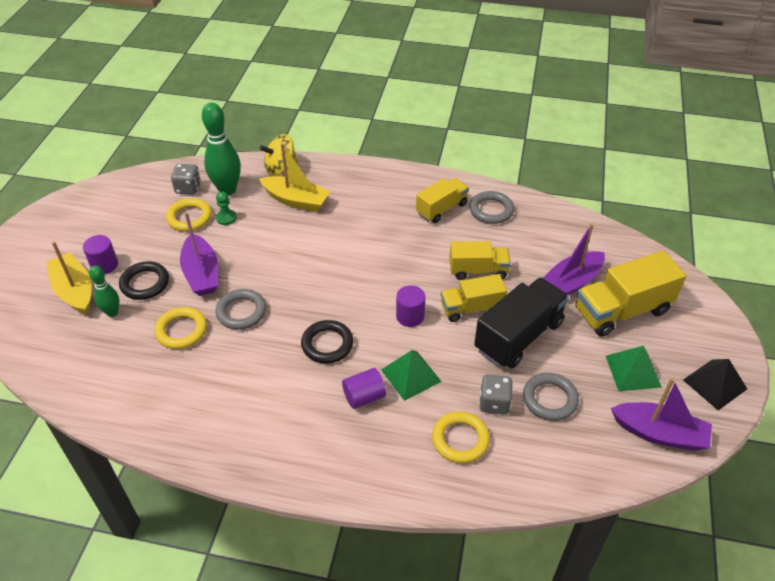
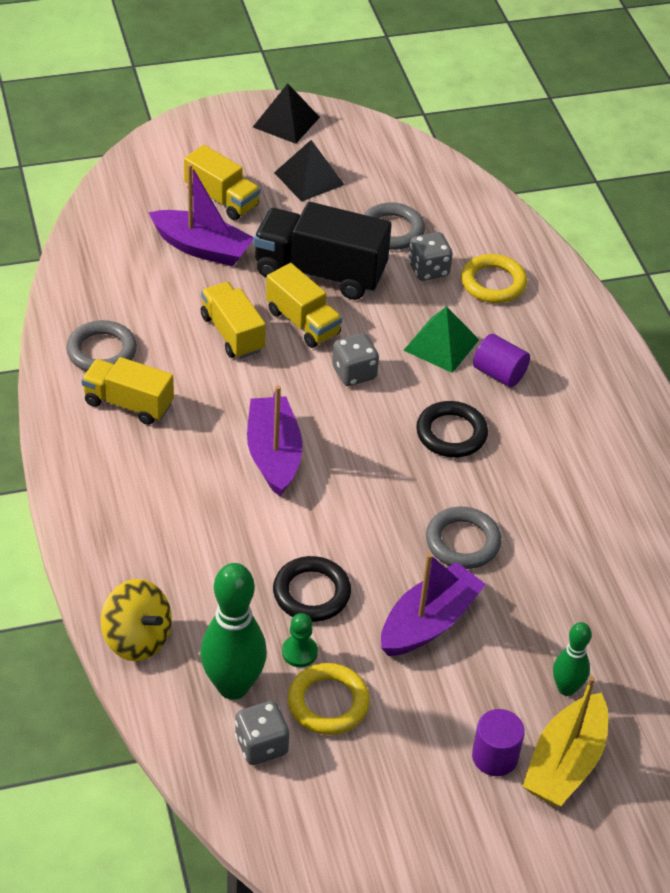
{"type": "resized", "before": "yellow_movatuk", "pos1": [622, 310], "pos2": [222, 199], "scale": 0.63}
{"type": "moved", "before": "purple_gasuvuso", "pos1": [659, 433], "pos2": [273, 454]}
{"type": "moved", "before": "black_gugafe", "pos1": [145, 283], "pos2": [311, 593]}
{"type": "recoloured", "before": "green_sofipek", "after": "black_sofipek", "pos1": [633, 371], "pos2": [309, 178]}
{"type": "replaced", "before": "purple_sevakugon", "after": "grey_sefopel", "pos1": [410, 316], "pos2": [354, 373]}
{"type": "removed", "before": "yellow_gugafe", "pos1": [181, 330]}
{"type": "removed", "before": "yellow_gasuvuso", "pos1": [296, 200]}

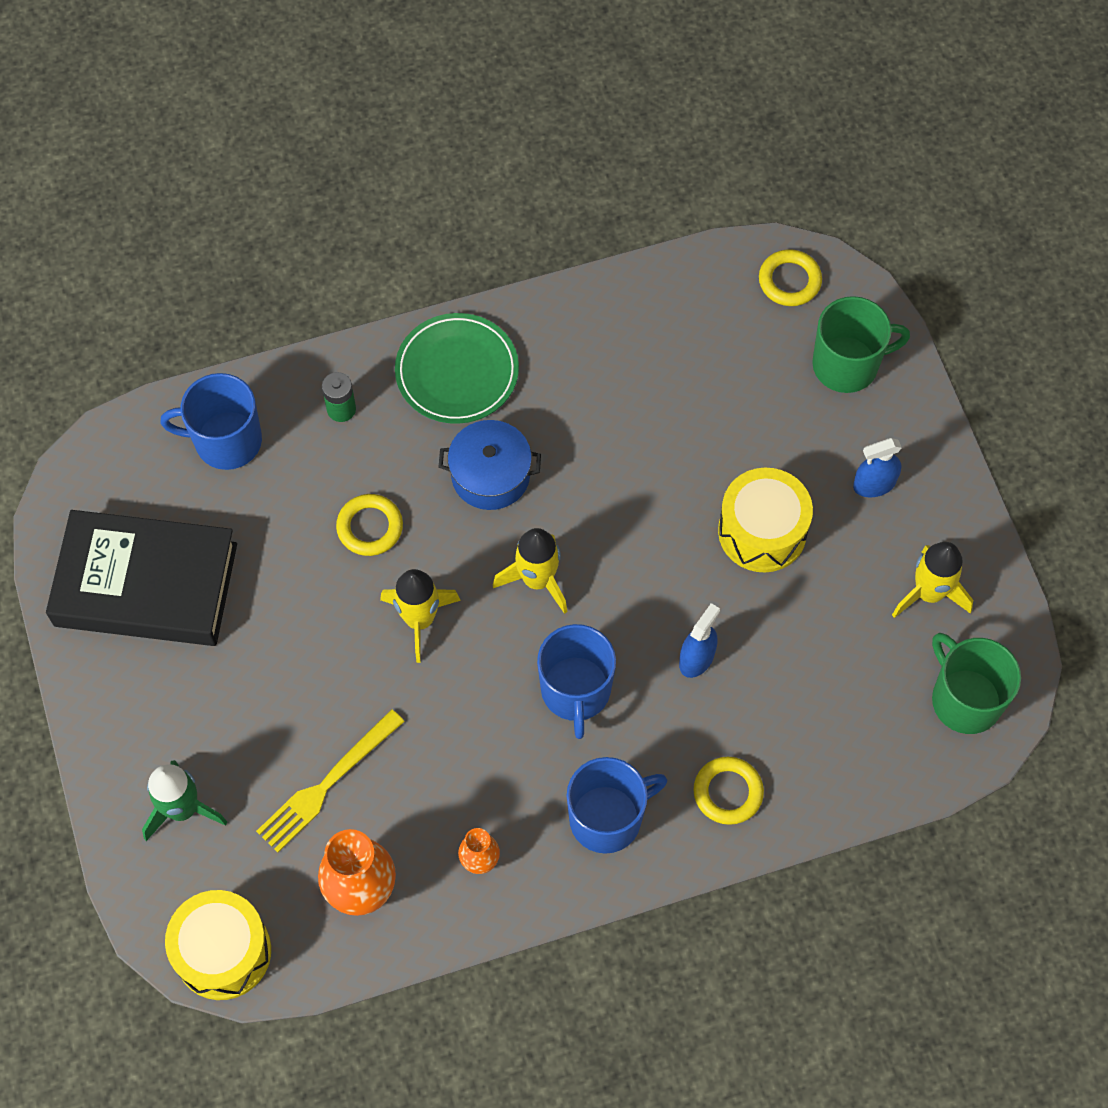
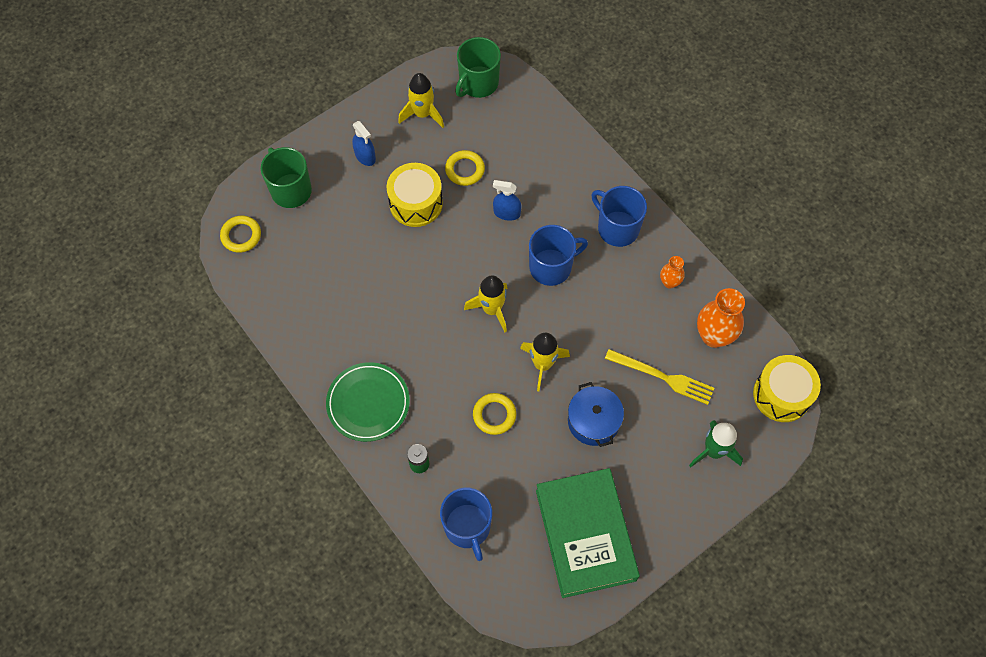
{"type": "moved", "before": "yellow_gugafe", "pos1": [728, 792], "pos2": [465, 170]}
{"type": "recoloured", "before": "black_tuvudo", "after": "green_tuvudo", "pos1": [146, 585], "pos2": [585, 535]}
{"type": "moved", "before": "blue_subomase", "pos1": [490, 475], "pos2": [593, 421]}

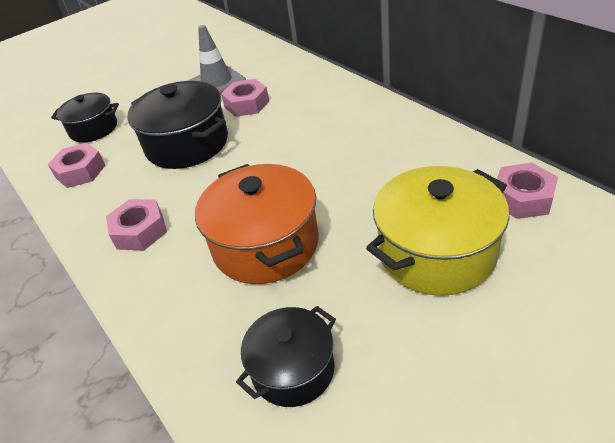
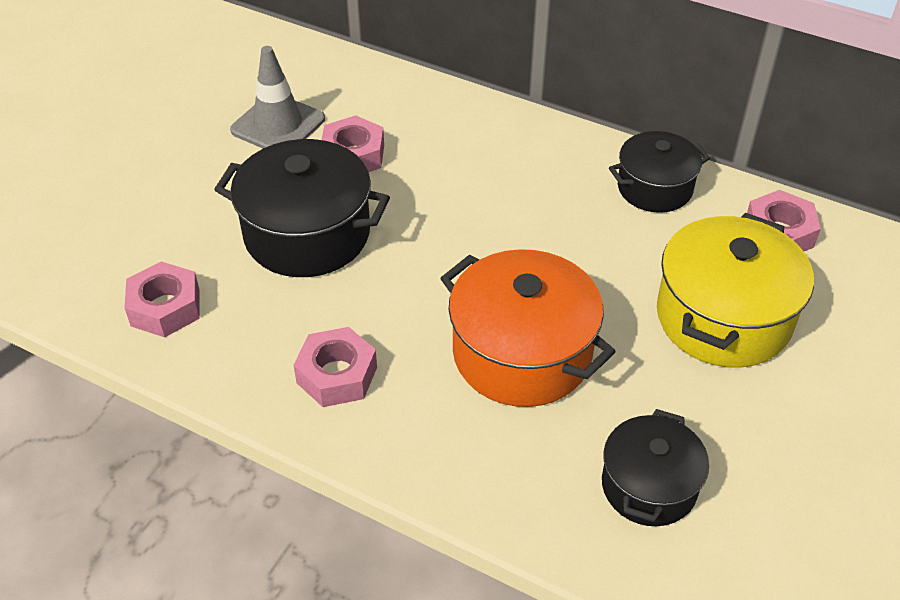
{"type": "moved", "before": "black_subomase", "pos1": [94, 129], "pos2": [654, 188]}

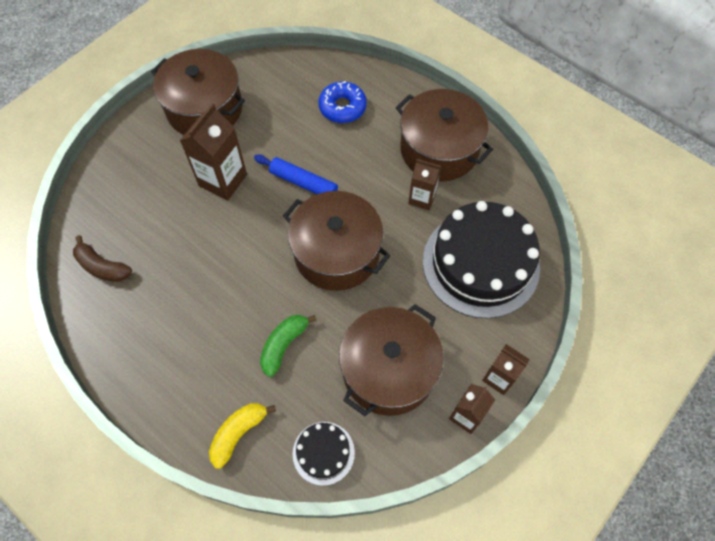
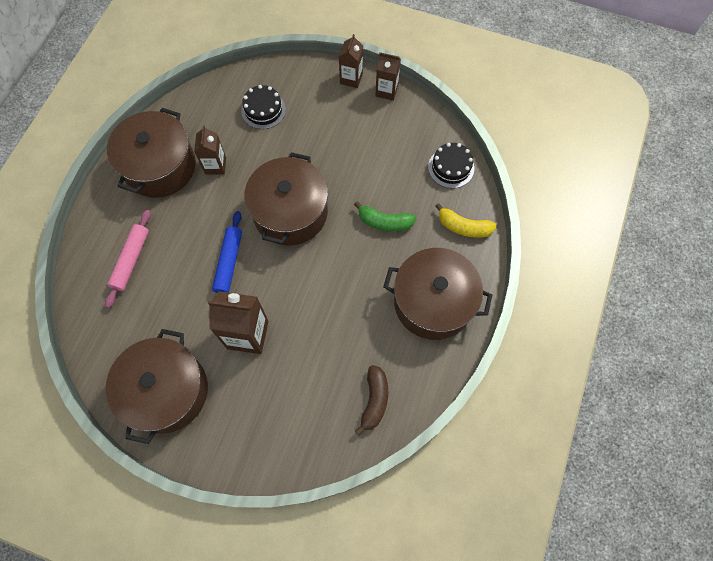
{"type": "replaced", "before": "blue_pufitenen", "after": "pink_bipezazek", "pos1": [342, 107], "pos2": [131, 260]}
{"type": "resized", "before": "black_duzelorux", "pos1": [481, 263], "pos2": [263, 110], "scale": 0.47}
{"type": "moved", "before": "brown_subomase", "pos1": [388, 370], "pos2": [433, 302]}

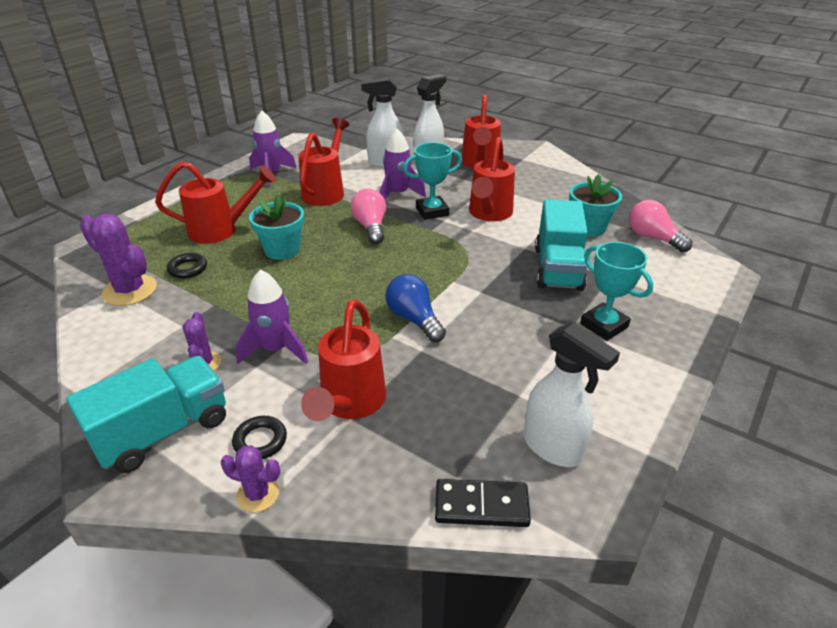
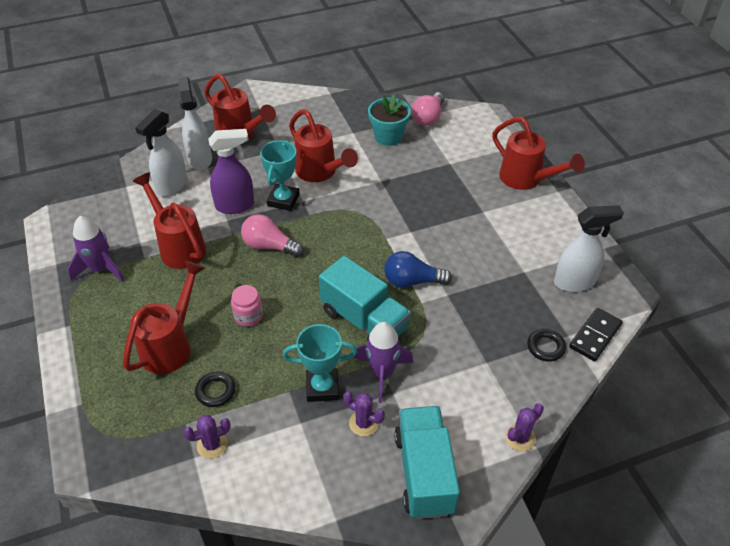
{"type": "resized", "before": "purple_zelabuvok", "pos1": [130, 290], "pos2": [212, 445], "scale": 0.57}
{"type": "replaced", "before": "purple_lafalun", "after": "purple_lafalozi", "pos1": [398, 194], "pos2": [235, 205]}
{"type": "replaced", "before": "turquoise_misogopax", "after": "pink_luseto", "pos1": [282, 250], "pos2": [248, 316]}
{"type": "moved", "before": "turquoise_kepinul", "pos1": [604, 325], "pos2": [322, 387]}
{"type": "moved", "before": "turquoise_movatuk", "pos1": [558, 268], "pos2": [364, 320]}
{"type": "turned", "before": "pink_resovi", "pos1": [653, 238], "pos2": [428, 117], "turn": -60}
{"type": "moved", "before": "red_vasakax", "pos1": [349, 404], "pos2": [526, 180]}
{"type": "moved", "before": "black_gugafe", "pos1": [260, 441], "pos2": [545, 347]}

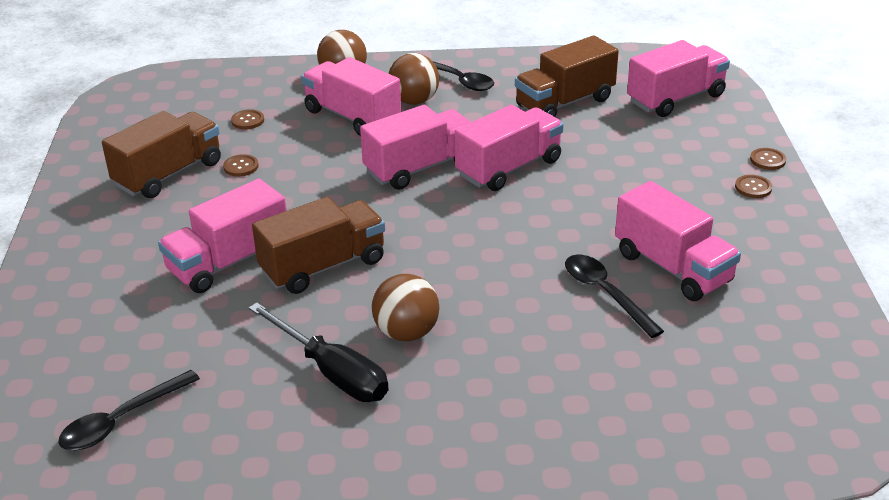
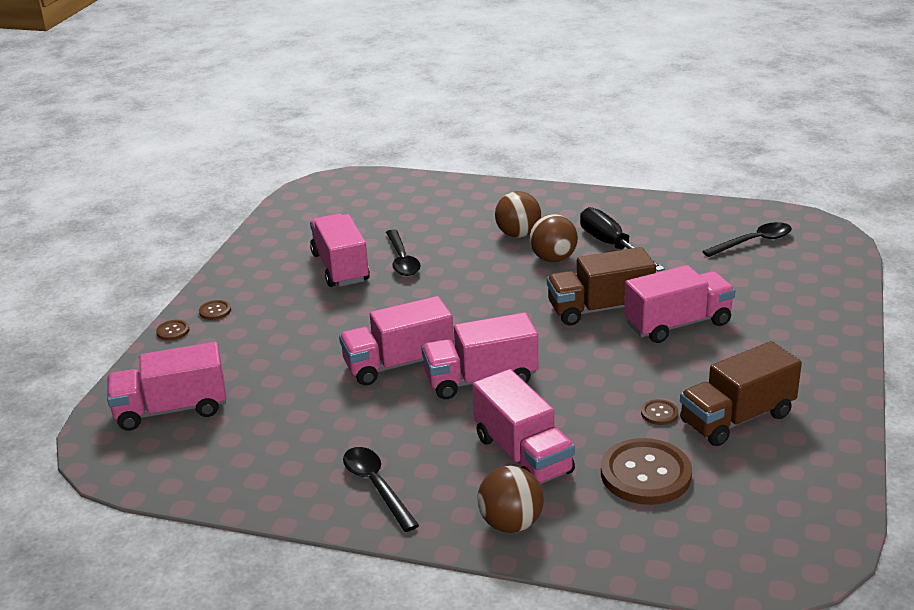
{"type": "moved", "before": "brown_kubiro", "pos1": [414, 101], "pos2": [518, 234]}
{"type": "resized", "before": "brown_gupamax", "pos1": [247, 120], "pos2": [645, 474], "scale": 2.29}
{"type": "removed", "before": "brown_movatuk", "pos1": [564, 103]}

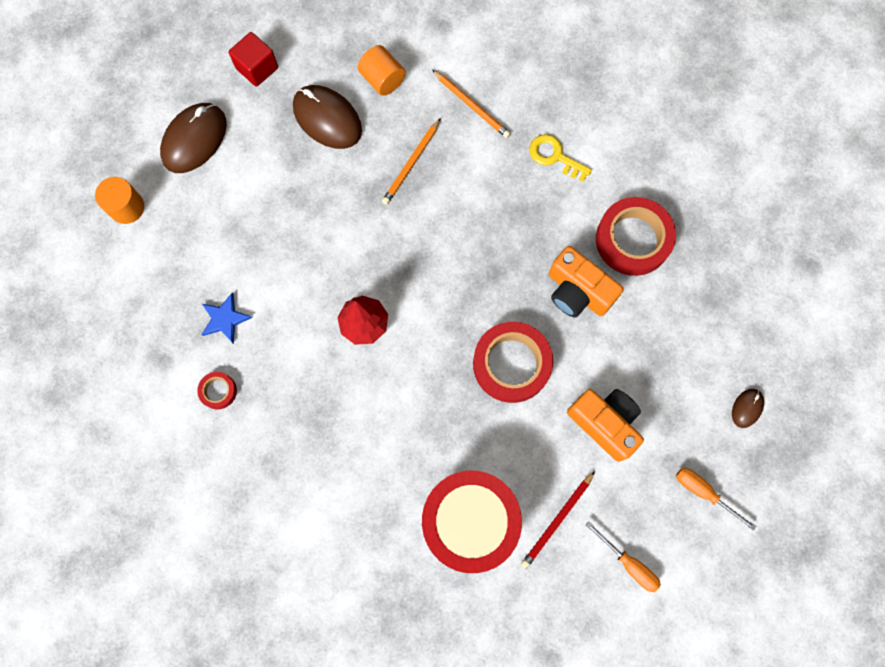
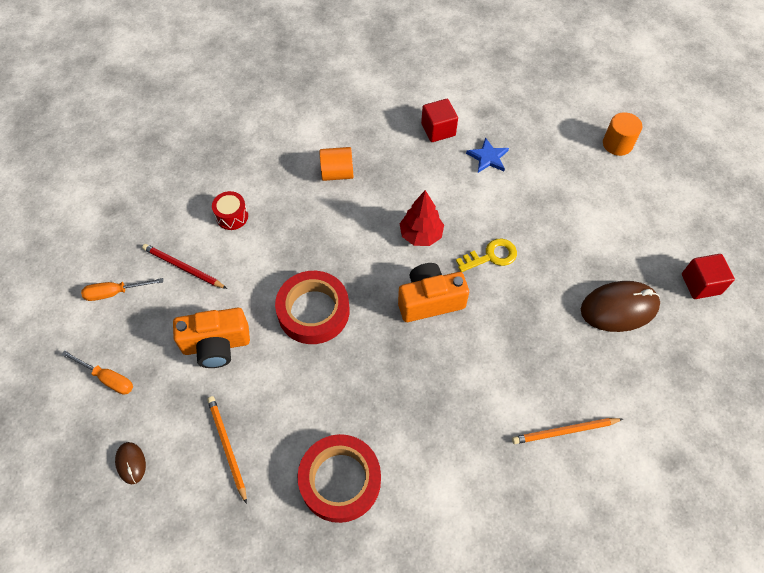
{"type": "turned", "before": "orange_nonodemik", "pos1": [703, 492], "pos2": [107, 378], "turn": 45}
{"type": "turned", "before": "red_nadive", "pos1": [557, 521], "pos2": [183, 268], "turn": -45}
{"type": "moved", "before": "orange_nadive", "pos1": [411, 163], "pos2": [227, 447]}
{"type": "resized", "before": "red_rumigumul", "pos1": [469, 521], "pos2": [232, 216], "scale": 0.42}
{"type": "moved", "before": "orange_sevakugon", "pos1": [382, 79], "pos2": [337, 173]}
{"type": "moved", "before": "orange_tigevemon", "pos1": [577, 292], "pos2": [430, 301]}
{"type": "replaced", "before": "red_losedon", "after": "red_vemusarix", "pos1": [218, 391], "pos2": [438, 130]}
{"type": "moved", "before": "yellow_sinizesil", "pos1": [554, 156], "pos2": [491, 256]}
{"type": "removed", "before": "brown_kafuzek", "pos1": [194, 139]}

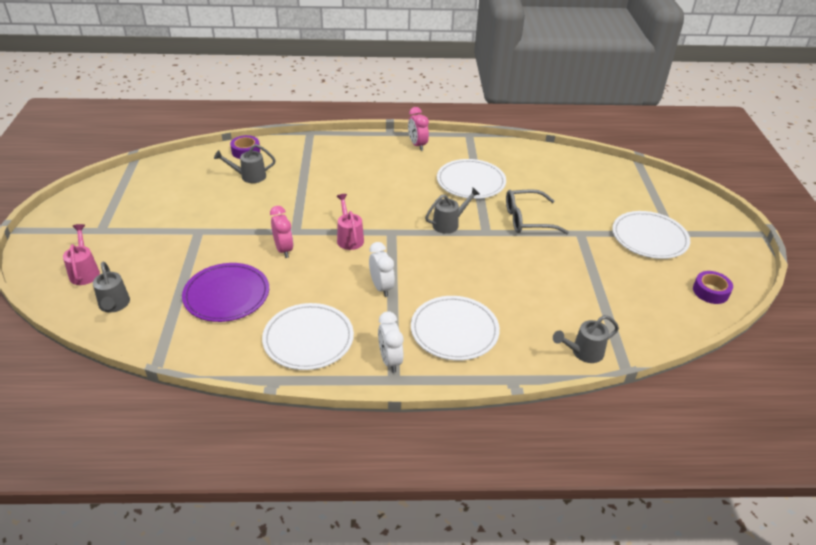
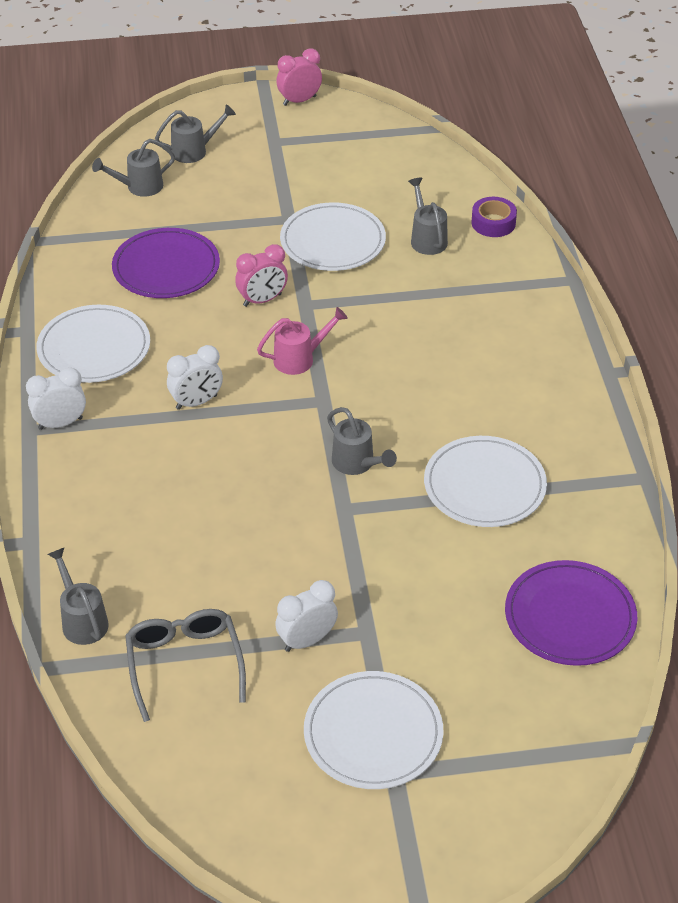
{"type": "moved", "before": "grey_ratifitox", "pos1": [527, 219], "pos2": [184, 664]}
{"type": "recoloured", "before": "pink_vasakax", "after": "grey_vasakax", "pos1": [85, 272], "pos2": [194, 151]}
{"type": "added", "after": "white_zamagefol", "pos2": [307, 640]}
{"type": "moved", "before": "pink_zamagefol", "pos1": [417, 145], "pos2": [299, 101]}
{"type": "moved", "before": "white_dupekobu", "pos1": [454, 330], "pos2": [332, 241]}
{"type": "added", "after": "purple_dupekobu", "pos2": [570, 616]}
{"type": "removed", "before": "purple_losedon", "pos1": [710, 291]}

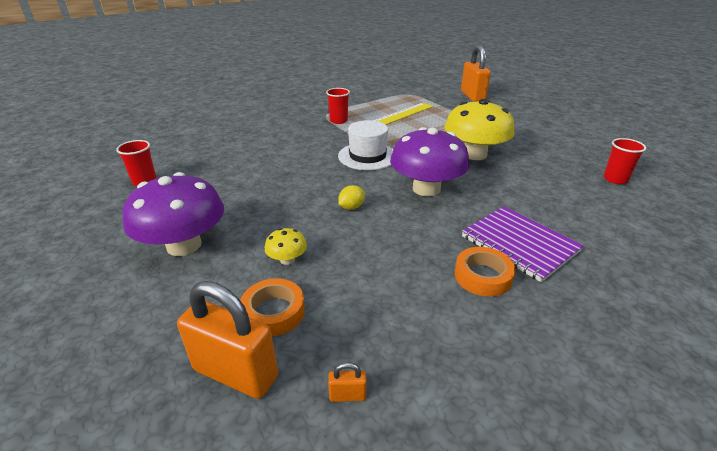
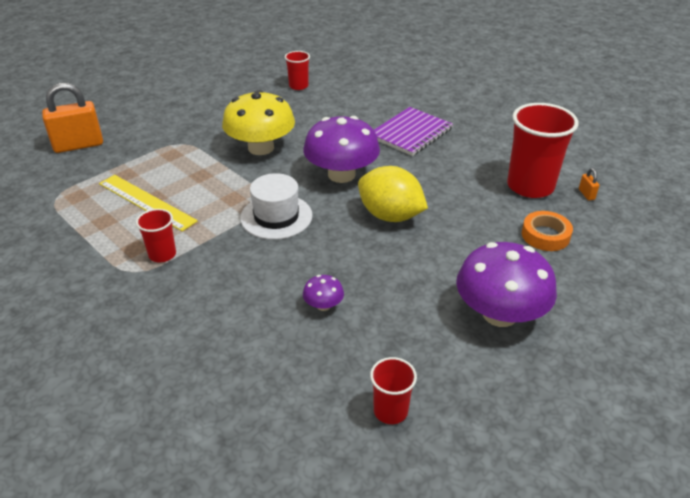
{"type": "added", "after": "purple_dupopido", "pos2": [323, 305]}
{"type": "resized", "before": "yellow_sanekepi", "pos1": [351, 207], "pos2": [390, 216], "scale": 2.28}
{"type": "added", "after": "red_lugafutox", "pos2": [530, 186]}
{"type": "removed", "before": "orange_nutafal", "pos1": [235, 373]}
{"type": "removed", "before": "yellow_dupopido", "pos1": [287, 259]}
{"type": "removed", "before": "orange_losedon", "pos1": [483, 276]}

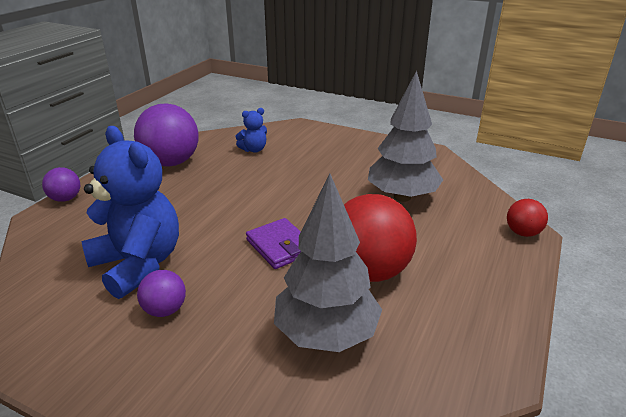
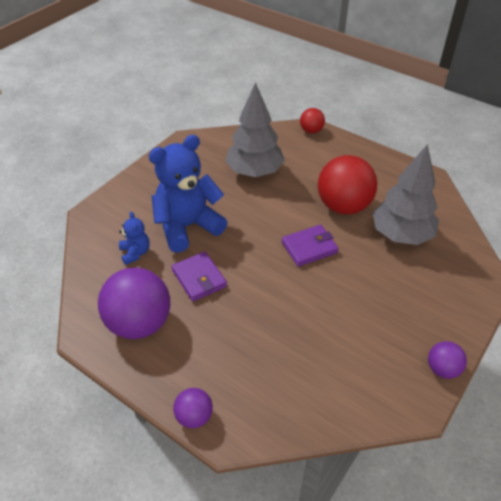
{"type": "moved", "before": "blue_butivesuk", "pos1": [138, 264], "pos2": [187, 226]}
{"type": "added", "after": "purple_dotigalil", "pos2": [199, 278]}
{"type": "moved", "before": "purple_kubiro", "pos1": [165, 310], "pos2": [442, 369]}

